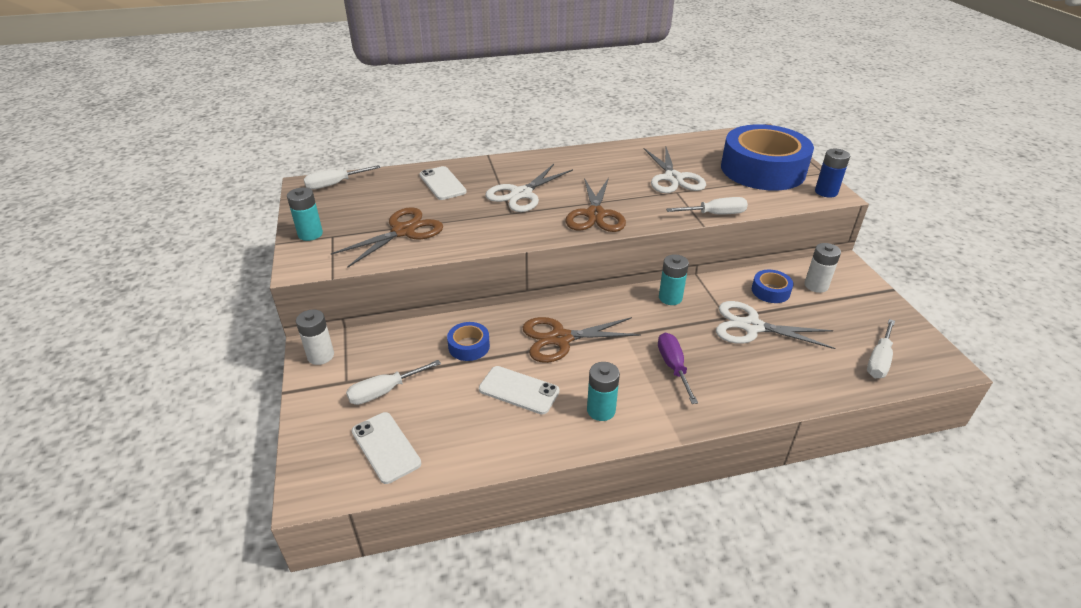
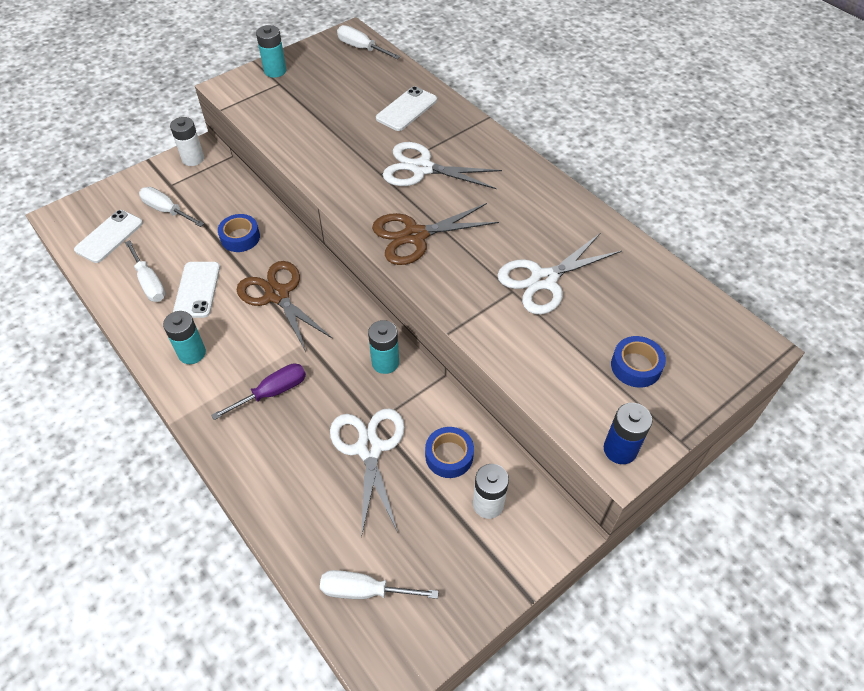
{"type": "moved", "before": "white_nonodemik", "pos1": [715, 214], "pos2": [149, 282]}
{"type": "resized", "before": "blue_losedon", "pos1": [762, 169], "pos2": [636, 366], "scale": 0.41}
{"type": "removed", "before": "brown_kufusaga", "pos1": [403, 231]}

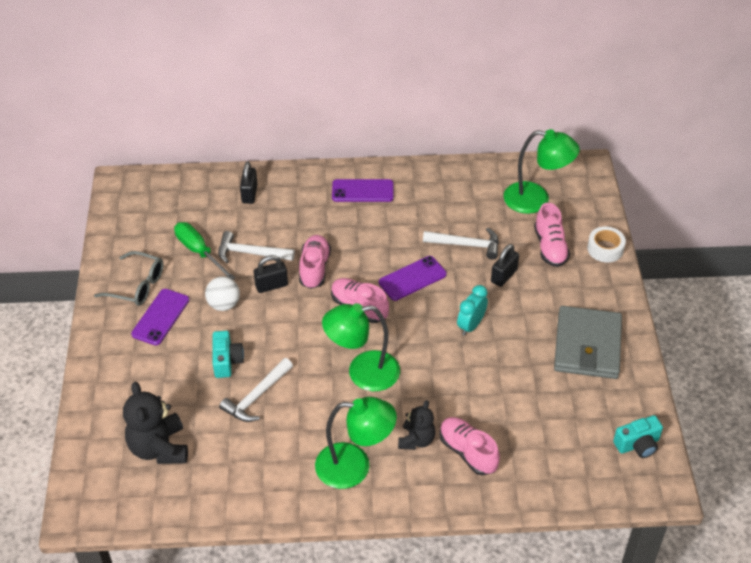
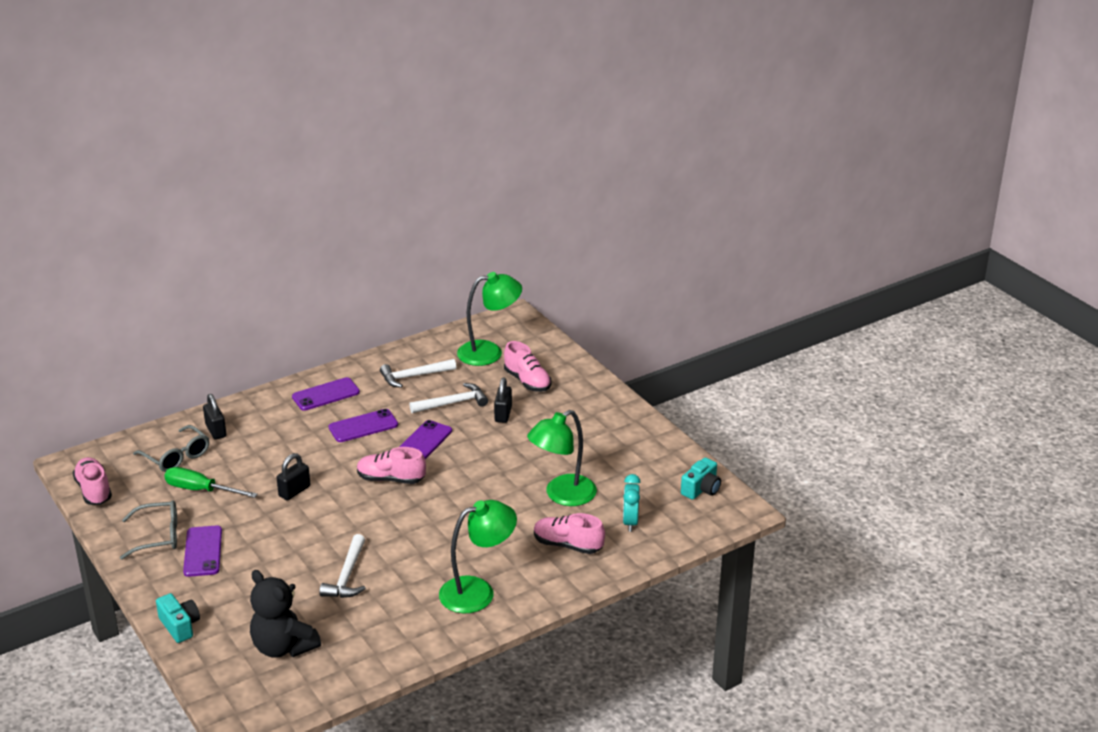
{"type": "moved", "before": "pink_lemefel", "pos1": [314, 268], "pos2": [94, 490]}
{"type": "added", "after": "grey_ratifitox", "pos2": [176, 456]}
{"type": "moved", "before": "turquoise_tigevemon", "pos1": [227, 361], "pos2": [180, 626]}
{"type": "added", "after": "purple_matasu", "pos2": [363, 426]}
{"type": "moved", "before": "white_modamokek", "pos1": [251, 253], "pos2": [414, 376]}
{"type": "moved", "before": "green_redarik", "pos1": [362, 373], "pos2": [562, 495]}
{"type": "moved", "before": "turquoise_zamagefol", "pos1": [471, 325], "pos2": [630, 522]}
{"type": "removed", "before": "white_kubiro", "pos1": [224, 304]}
{"type": "removed", "before": "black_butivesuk", "pos1": [416, 440]}
{"type": "removed", "before": "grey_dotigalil", "pos1": [587, 345]}
{"type": "removed", "before": "white_losedon", "pos1": [605, 249]}

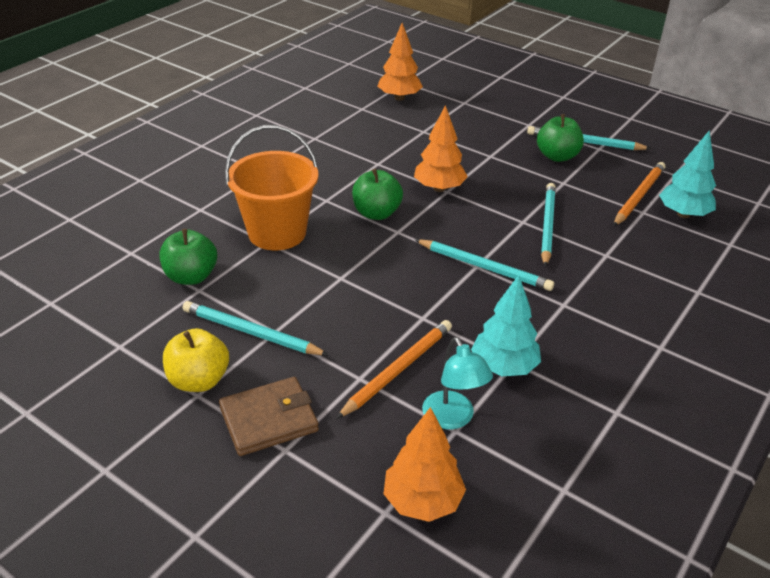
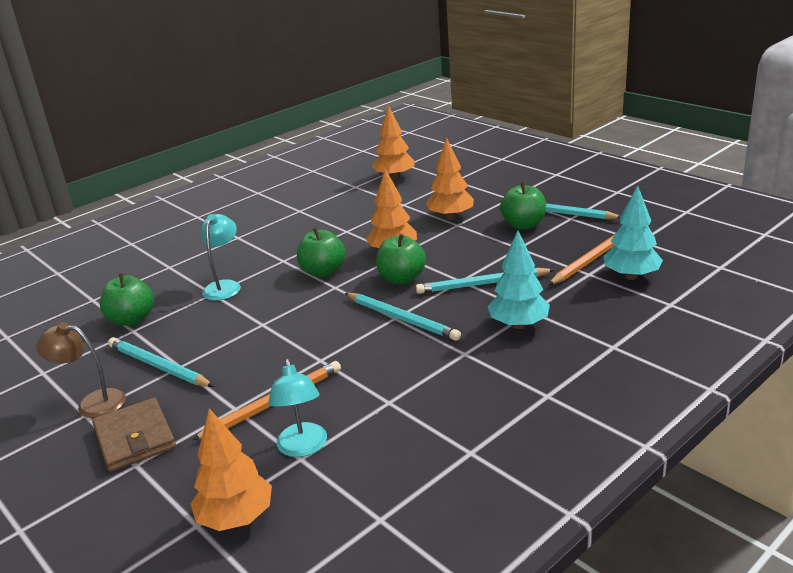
{"type": "replaced", "before": "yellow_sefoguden", "after": "brown_redarik", "pos1": [199, 380], "pos2": [92, 403]}
{"type": "turned", "before": "brown_dotigalil", "pos1": [269, 419], "pos2": [135, 438], "turn": 75}
{"type": "replaced", "before": "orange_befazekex", "after": "turquoise_redarik", "pos1": [277, 233], "pos2": [225, 286]}
{"type": "added", "after": "green_sefoguden", "pos2": [401, 279]}
{"type": "turned", "before": "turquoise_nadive", "pos1": [547, 226], "pos2": [482, 284], "turn": -120}
{"type": "added", "after": "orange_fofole", "pos2": [451, 217]}
{"type": "moved", "before": "turquoise_fofole", "pos1": [504, 367], "pos2": [518, 325]}

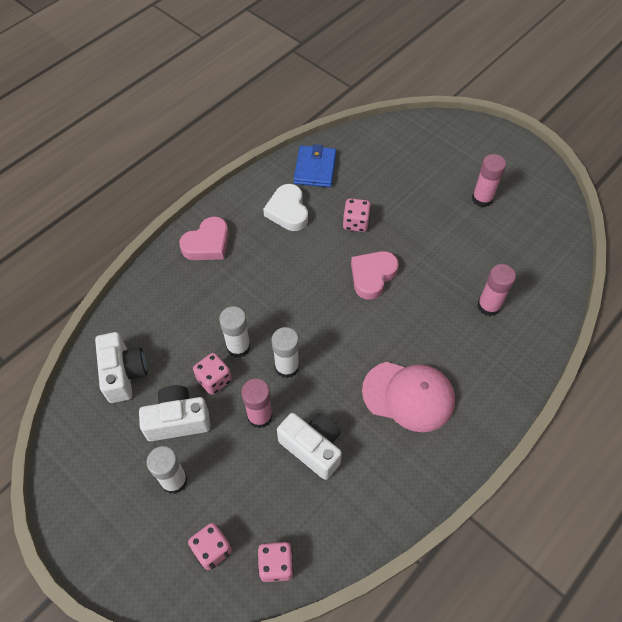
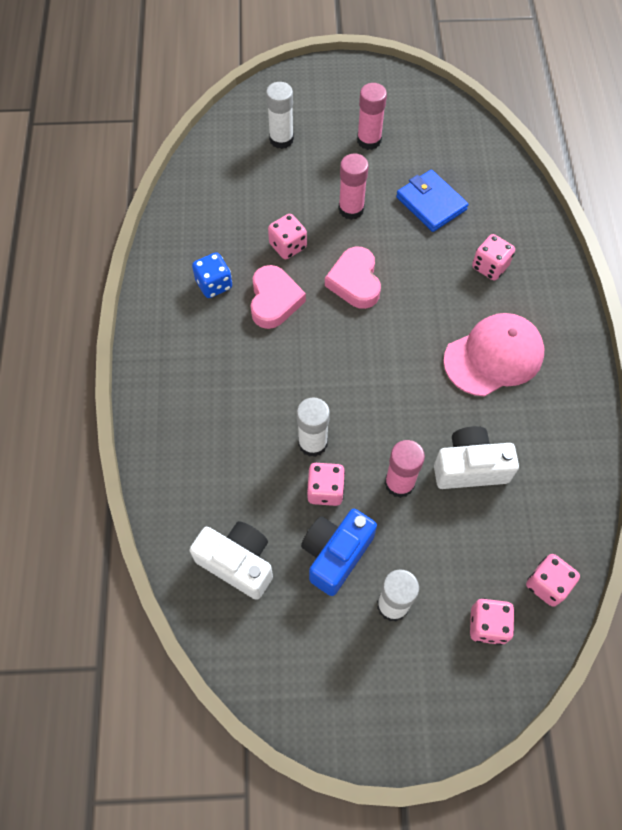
{"type": "replaced", "before": "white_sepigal", "after": "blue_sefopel", "pos1": [288, 211], "pos2": [214, 284]}
{"type": "moved", "before": "pink_sepigal", "pos1": [207, 244], "pos2": [274, 300]}
{"type": "moved", "before": "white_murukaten", "pos1": [287, 367], "pos2": [281, 139]}
{"type": "recoloured", "before": "white_tigevemon", "after": "blue_tigevemon", "pos1": [178, 420], "pos2": [336, 554]}
{"type": "moved", "before": "pink_murukaten", "pos1": [488, 306], "pos2": [351, 209]}
{"type": "moved", "before": "blue_dotigalil", "pos1": [315, 168], "pos2": [431, 203]}
{"type": "added", "after": "pink_sefopel", "pos2": [490, 266]}

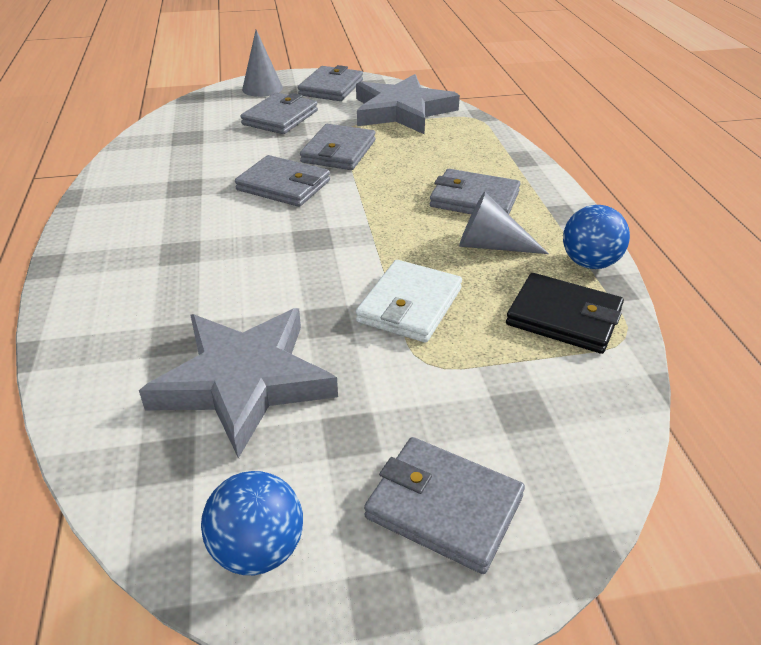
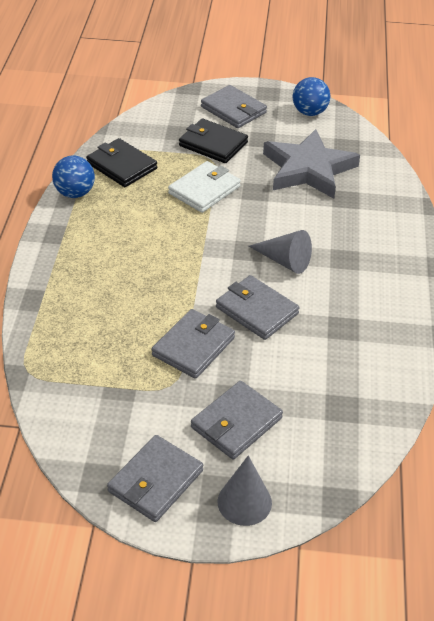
{"type": "added", "after": "black_dotigalil", "pos2": [213, 144]}
{"type": "moved", "before": "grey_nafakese", "pos1": [491, 245], "pos2": [284, 261]}
{"type": "removed", "before": "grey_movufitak", "pos1": [402, 111]}
{"type": "removed", "before": "grey_dotigalil", "pos1": [474, 199]}

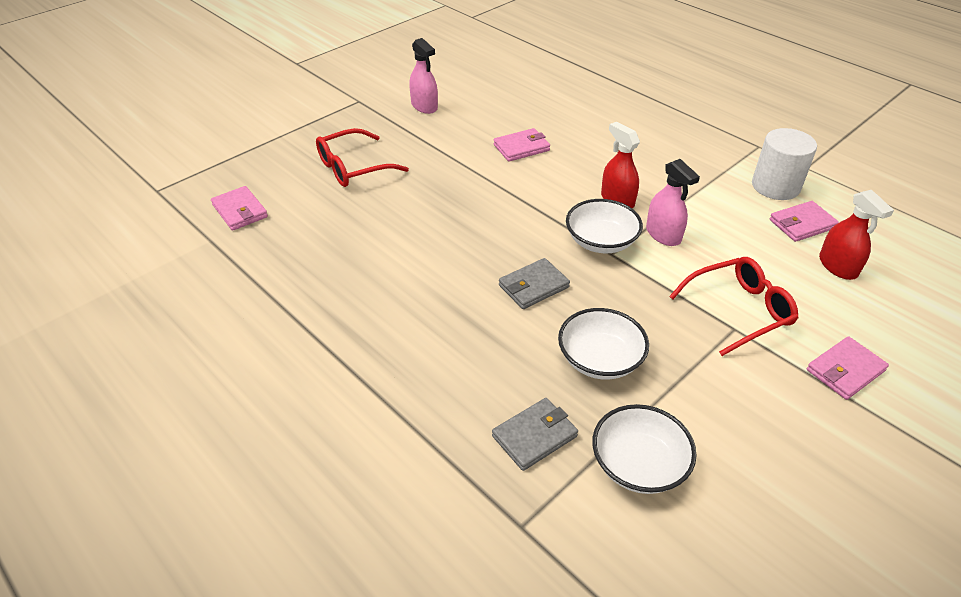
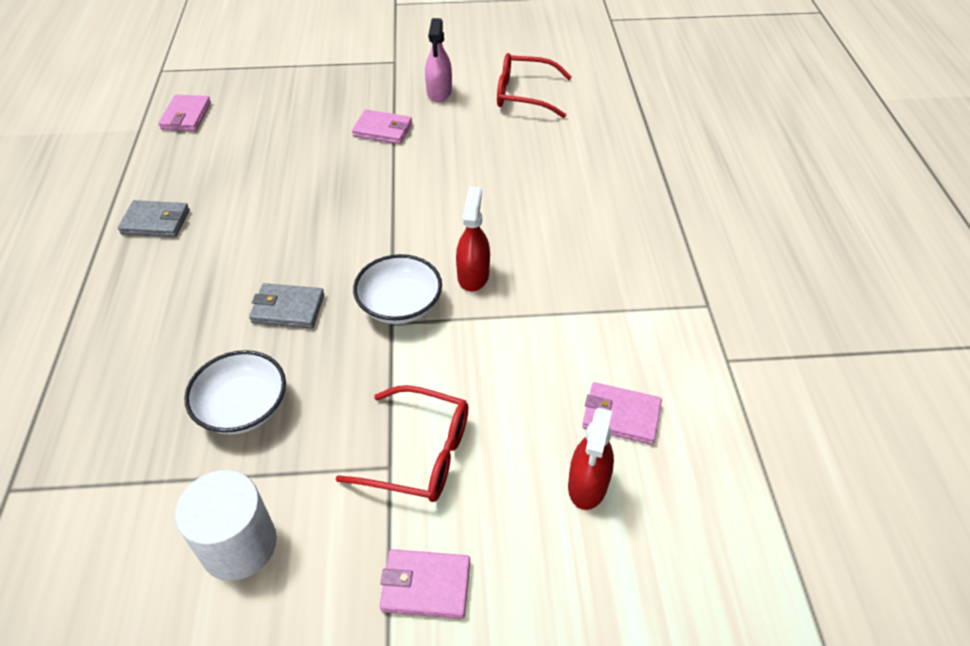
{"type": "moved", "before": "grey_dotigalil", "pos1": [534, 436], "pos2": [155, 222]}
{"type": "moved", "before": "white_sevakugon", "pos1": [775, 186], "pos2": [239, 544]}
{"type": "moved", "before": "pink_dotigalil", "pos1": [521, 147], "pos2": [383, 130]}
{"type": "moved", "before": "red_ratifitox", "pos1": [354, 167], "pos2": [525, 94]}
{"type": "removed", "before": "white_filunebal", "pos1": [638, 464]}
{"type": "removed", "before": "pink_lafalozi", "pos1": [663, 234]}

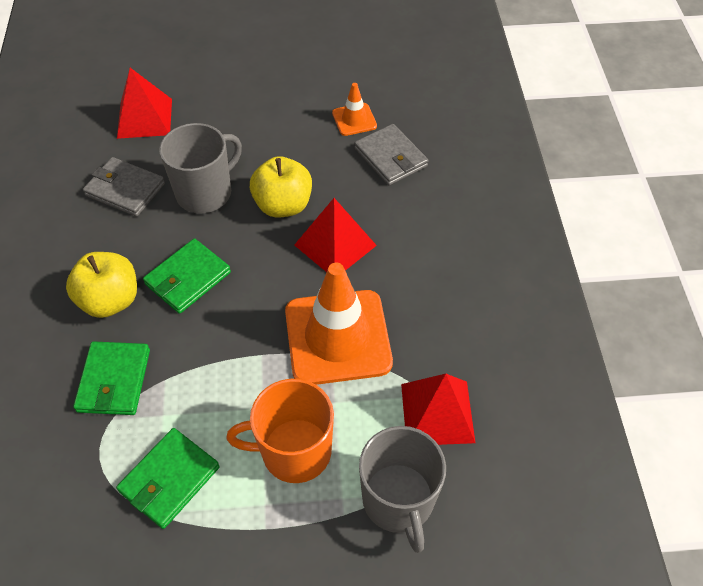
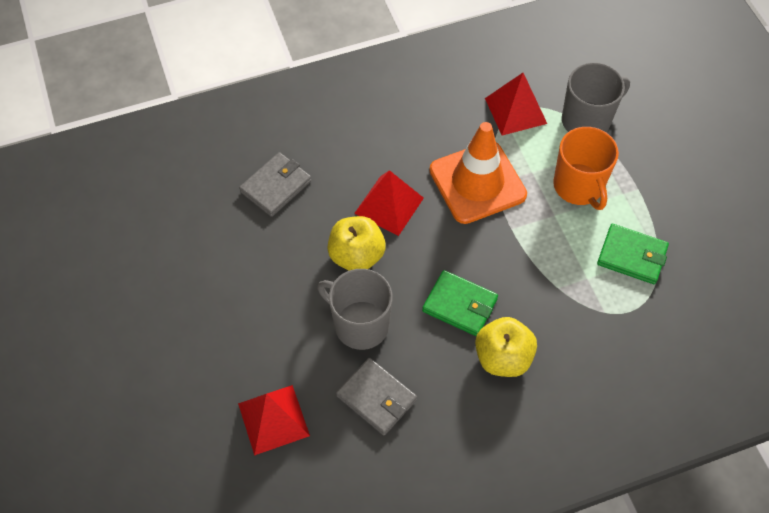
{"type": "turned", "before": "grey_dotigalil", "pos1": [125, 189], "pos2": [376, 398], "turn": -60}
{"type": "removed", "before": "green_dotigalil", "pos1": [114, 380]}
{"type": "removed", "before": "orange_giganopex", "pos1": [354, 119]}

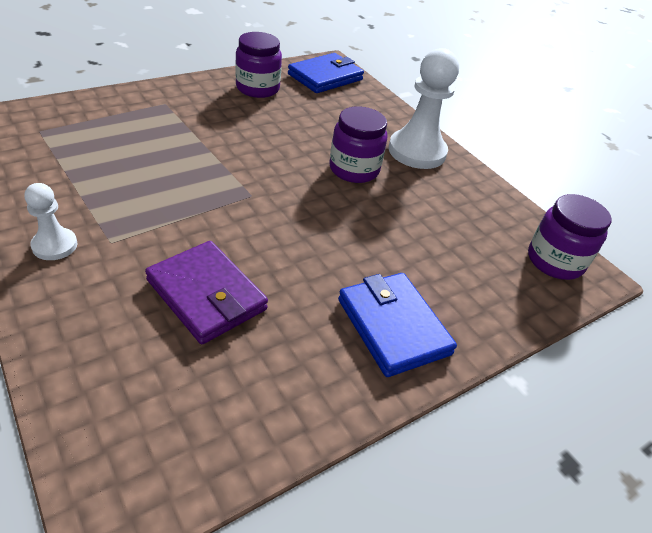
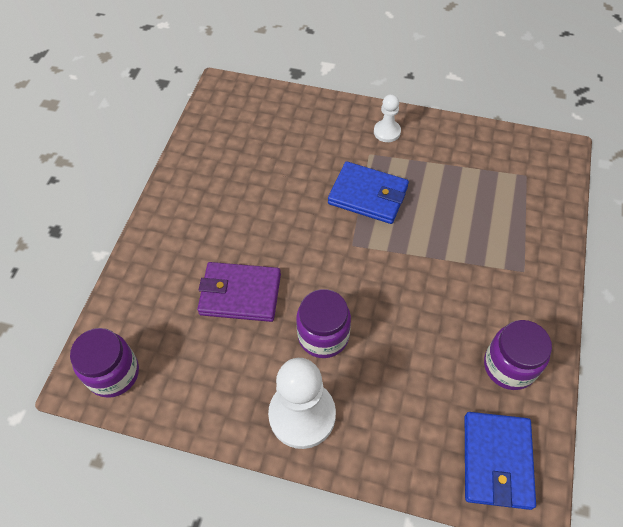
{"type": "moved", "before": "purple_dotigalil", "pos1": [206, 295], "pos2": [240, 294]}
{"type": "moved", "before": "blue_dotigalil", "pos1": [393, 326], "pos2": [368, 195]}

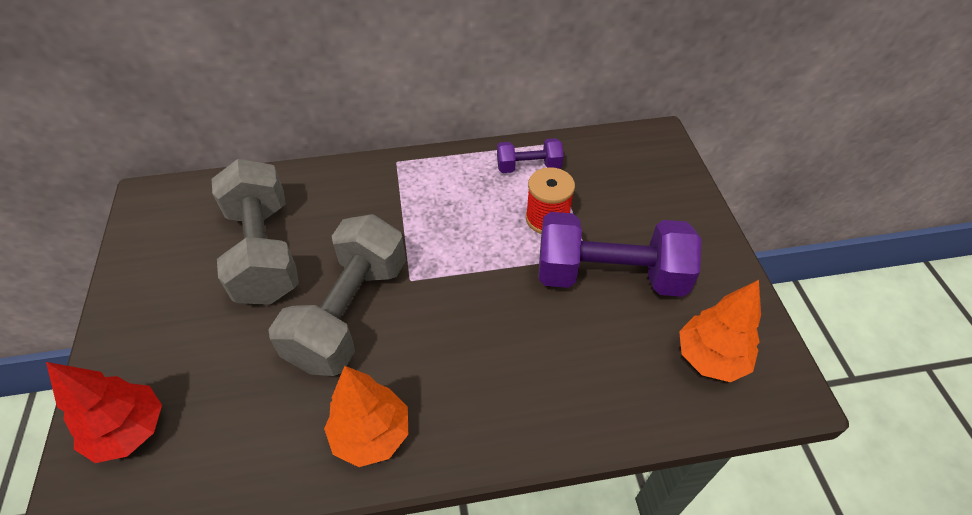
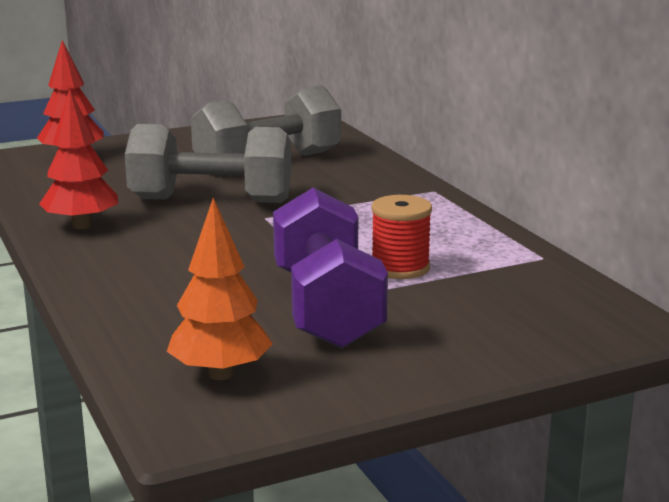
{"type": "recoloured", "before": "orange_fofole", "after": "red_fofole", "pos1": [371, 434], "pos2": [82, 225]}
{"type": "removed", "before": "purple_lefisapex", "pos1": [528, 167]}

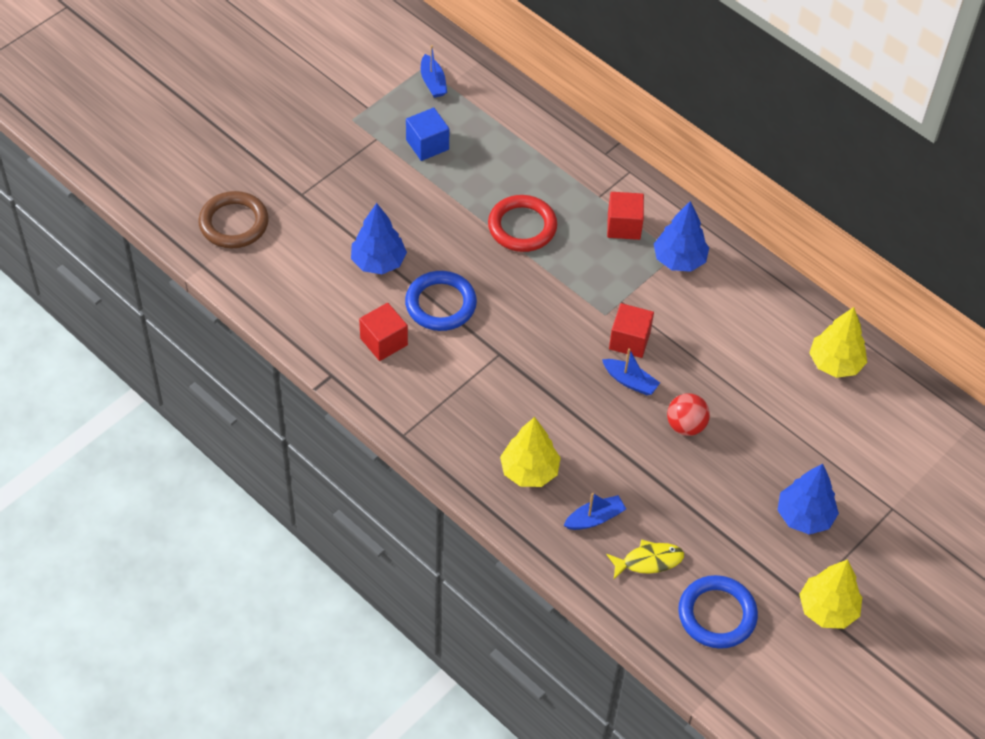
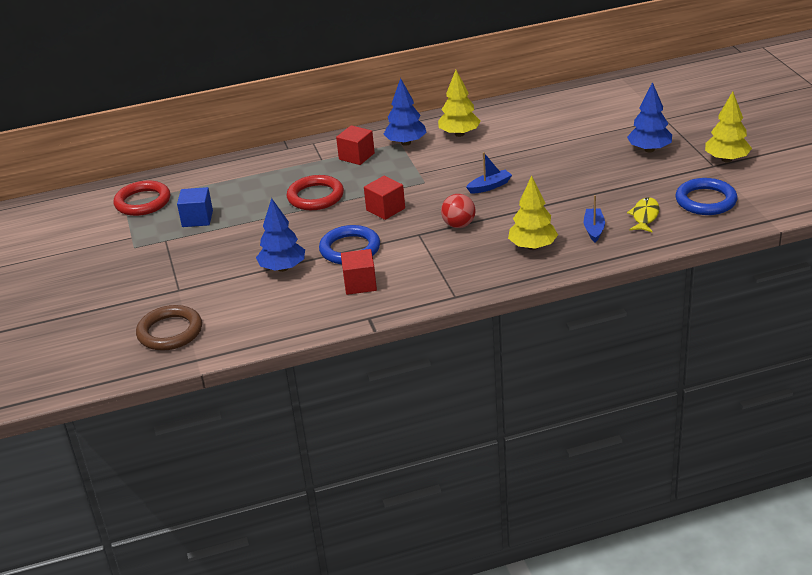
{"type": "replaced", "before": "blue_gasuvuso", "after": "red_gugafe", "pos1": [433, 82], "pos2": [143, 202]}
{"type": "moved", "before": "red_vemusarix", "pos1": [629, 340], "pos2": [385, 209]}
{"type": "moved", "before": "yellow_fofole", "pos1": [835, 363], "pos2": [459, 134]}
{"type": "moved", "before": "red_kubiro", "pos1": [686, 426], "pos2": [459, 225]}

